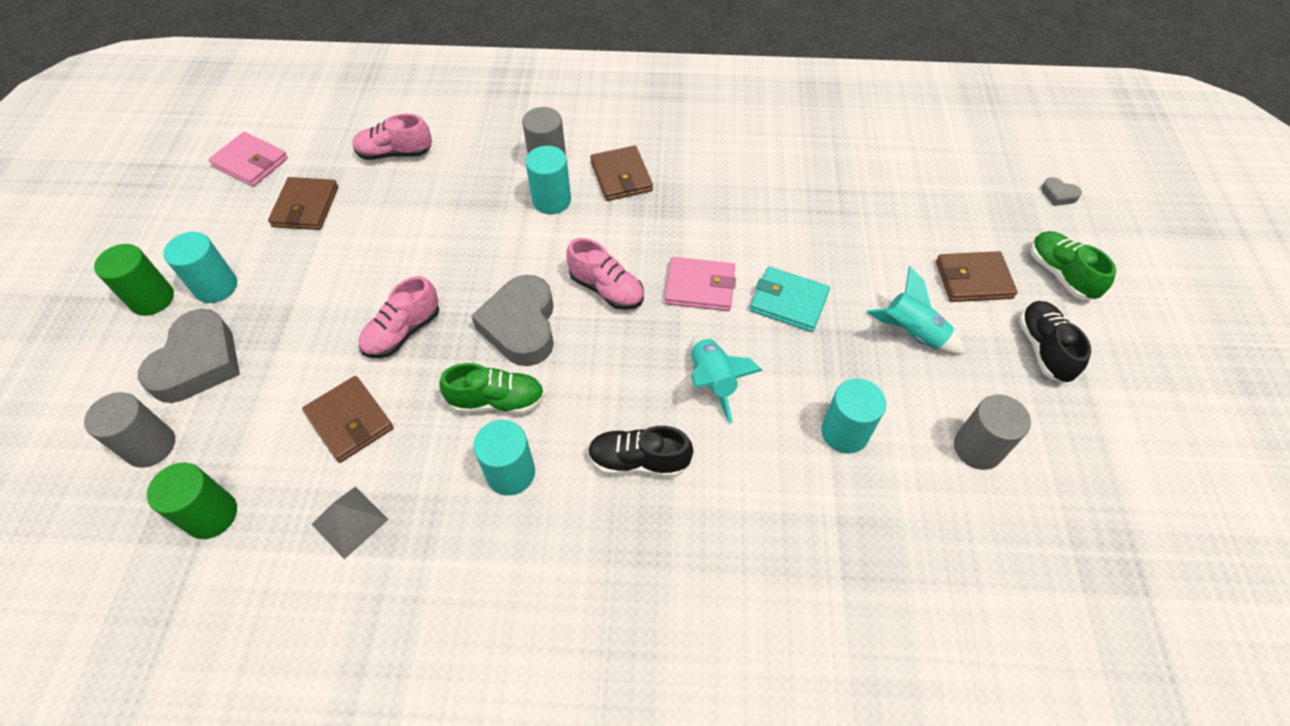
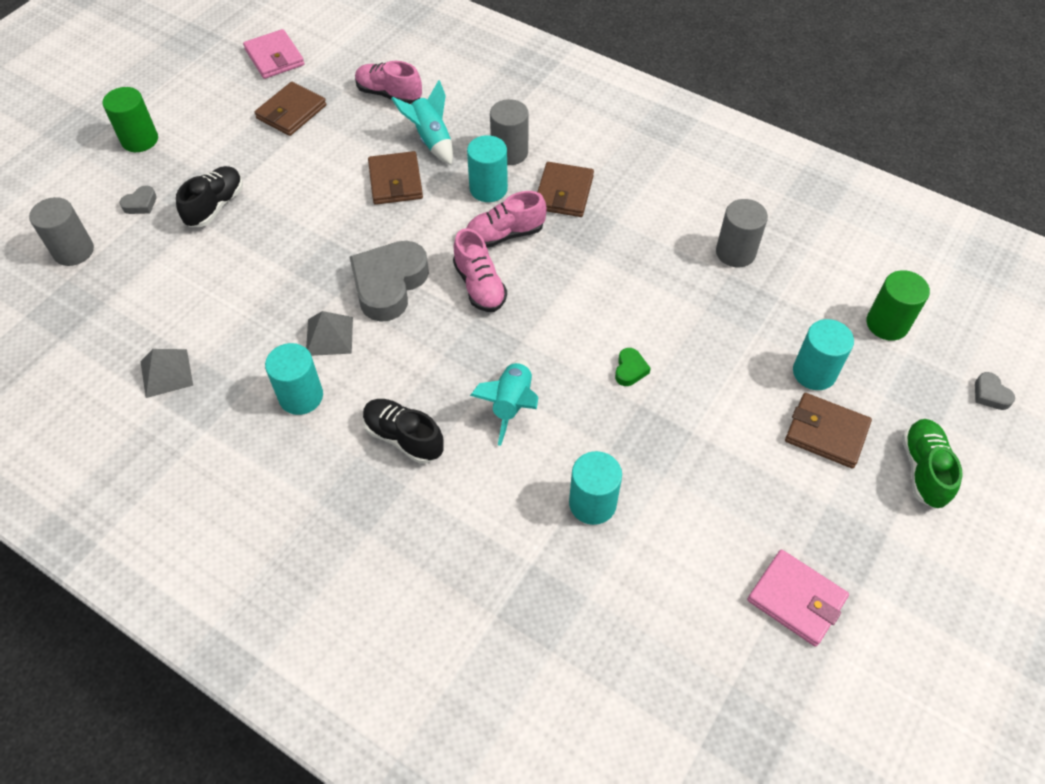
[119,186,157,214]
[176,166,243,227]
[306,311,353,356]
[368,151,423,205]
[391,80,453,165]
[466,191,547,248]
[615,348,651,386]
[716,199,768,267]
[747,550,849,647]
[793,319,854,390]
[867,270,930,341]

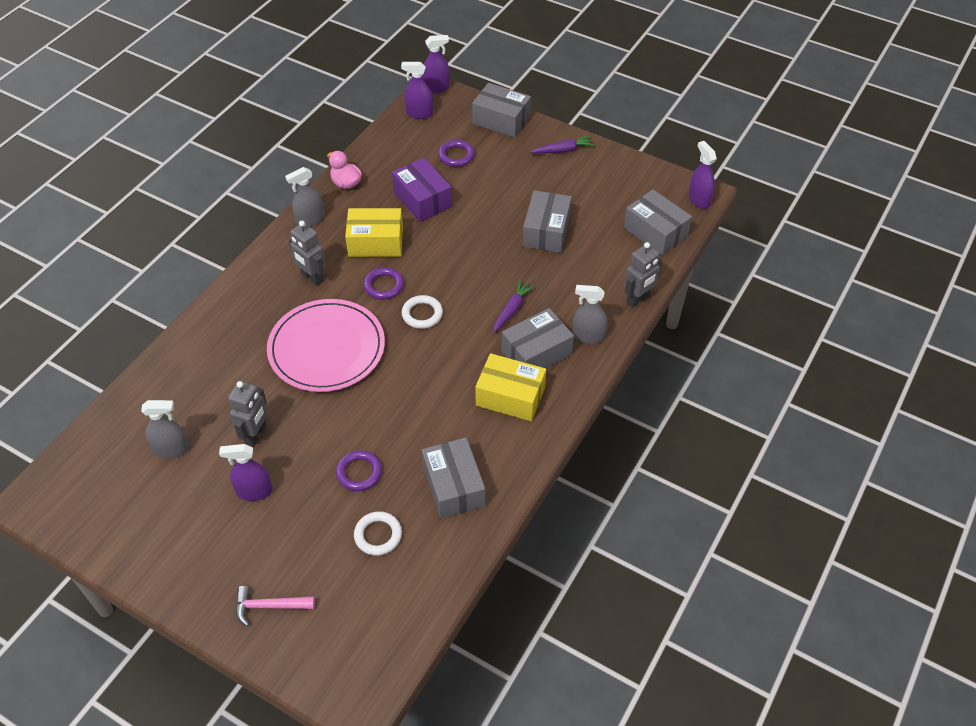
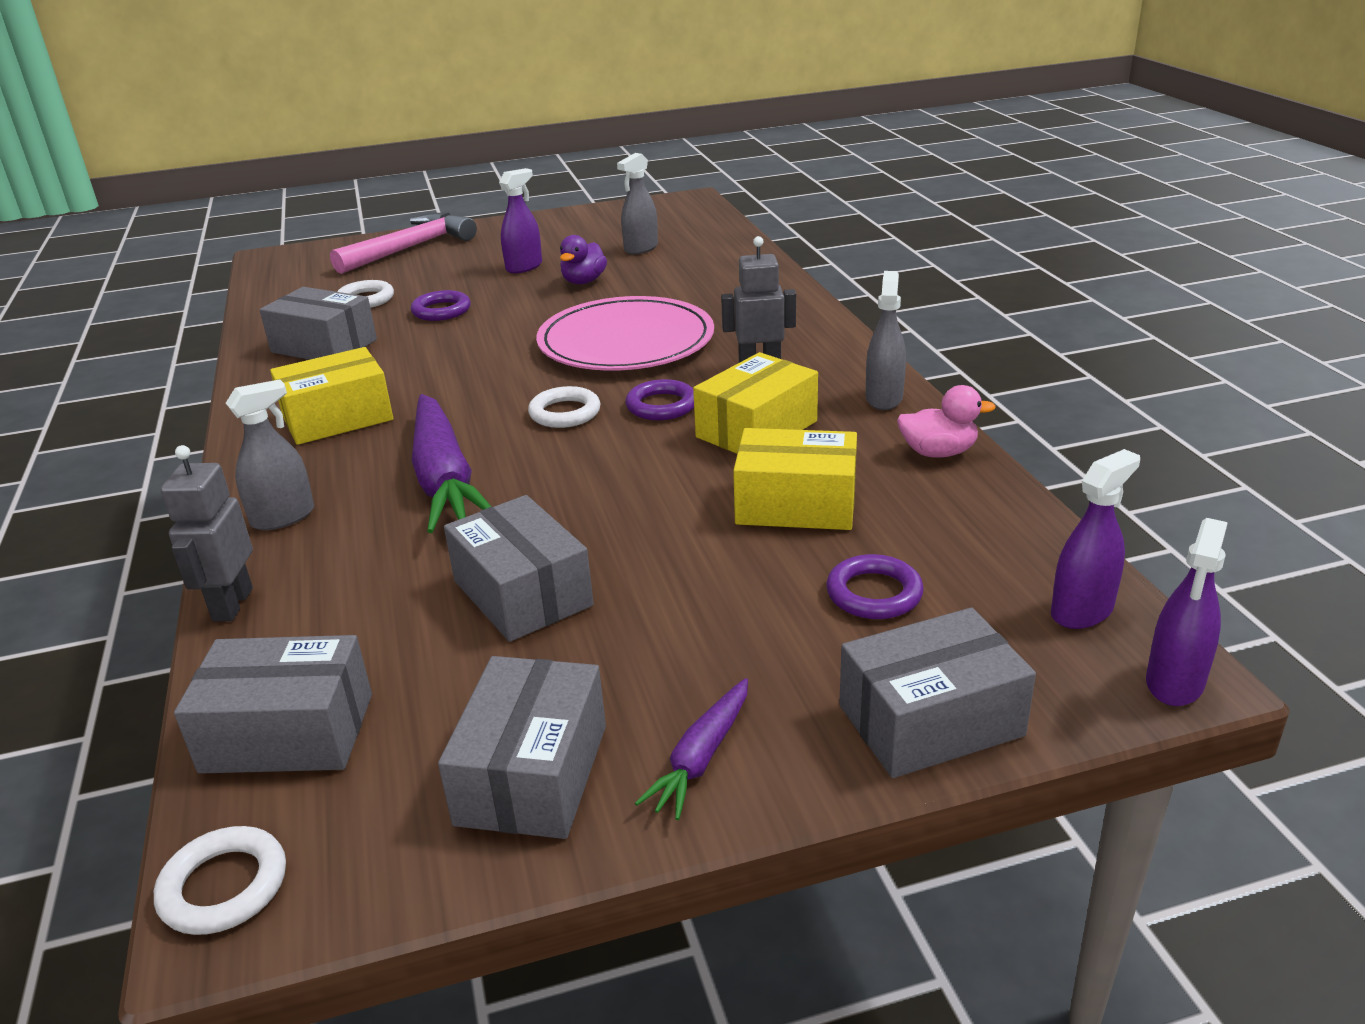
[154,826,286,935]
[330,213,477,274]
[411,394,491,533]
[438,656,606,839]
[560,235,607,284]
[733,428,857,530]

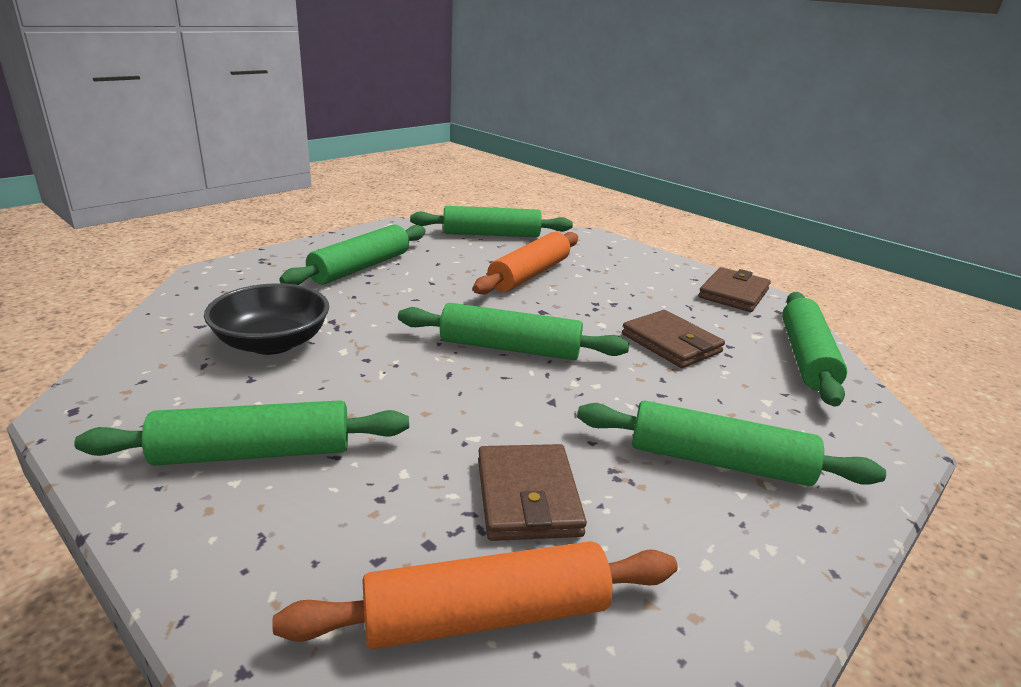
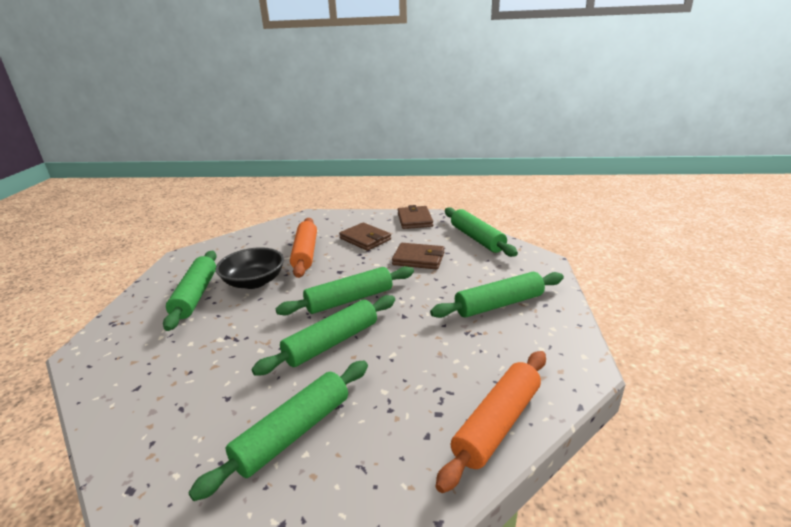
[216,247,284,289]
[252,295,395,376]
[339,222,391,251]

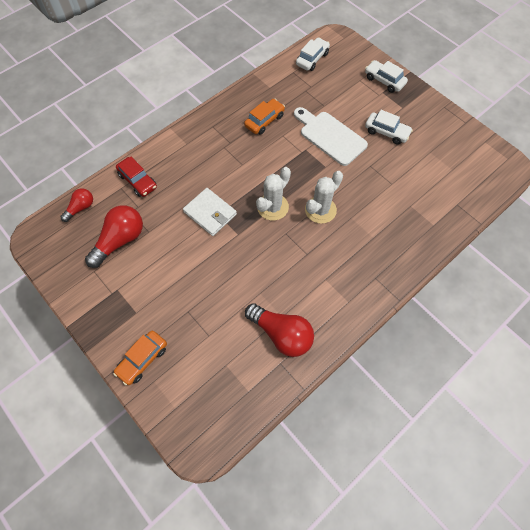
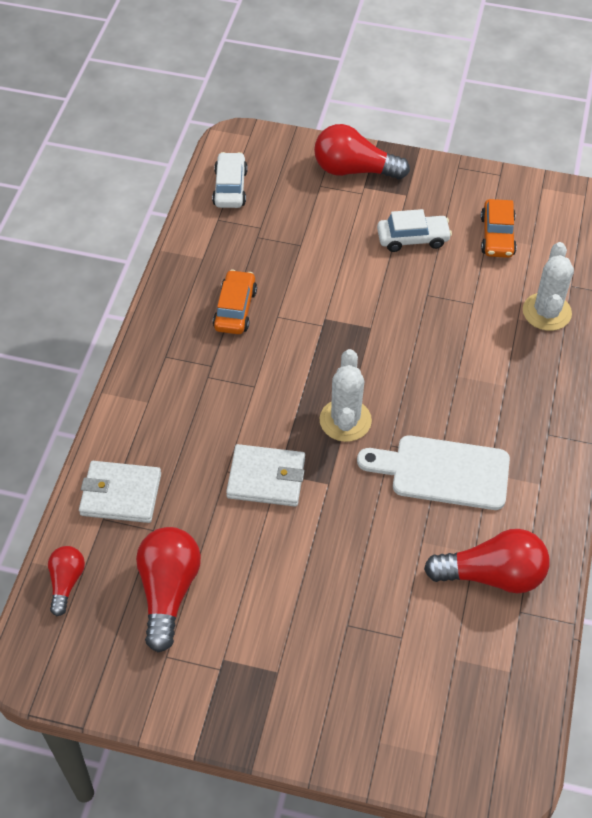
[79,461,161,523]
[314,124,410,180]
[357,435,510,510]
[481,199,517,258]
[523,242,574,331]

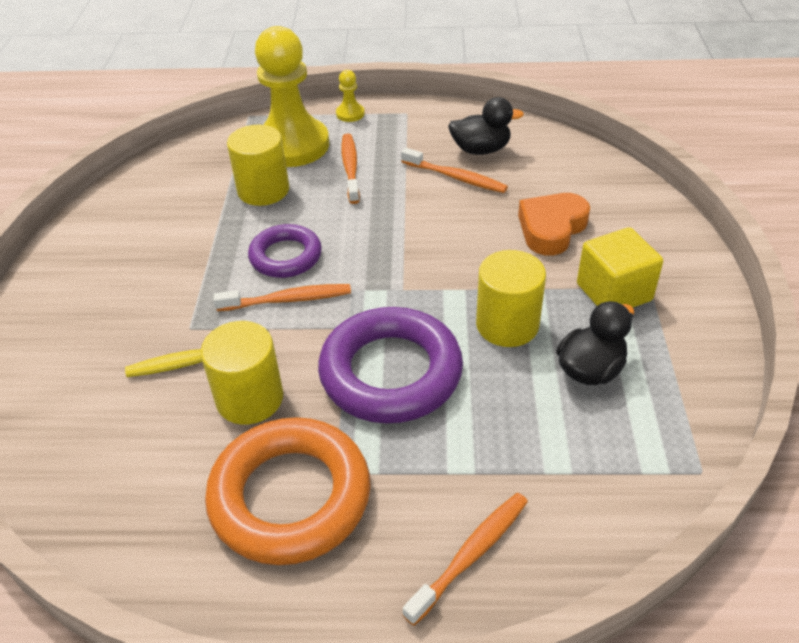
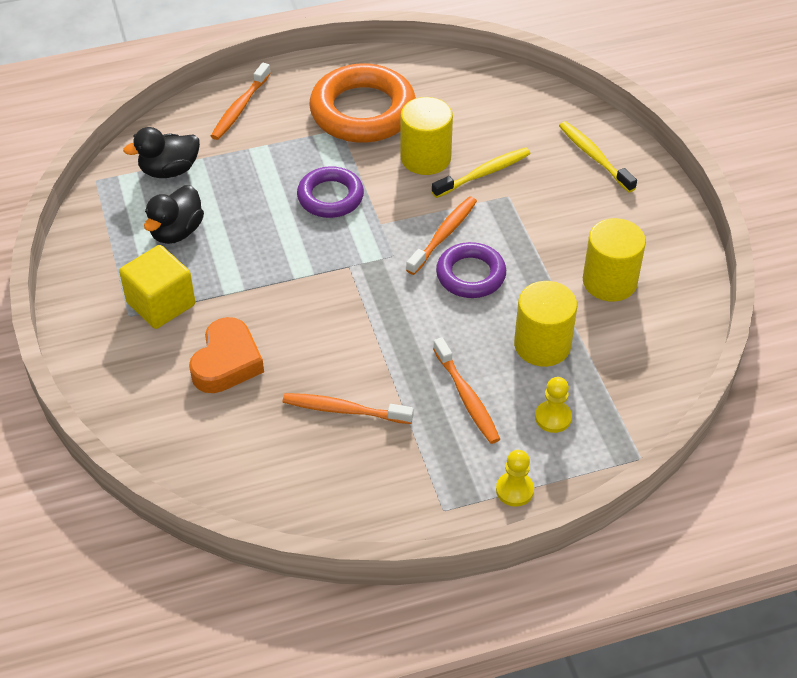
[123,127,200,178]
[297,166,364,218]
[406,196,477,275]
[535,377,572,433]
[559,121,637,192]
[583,218,646,302]

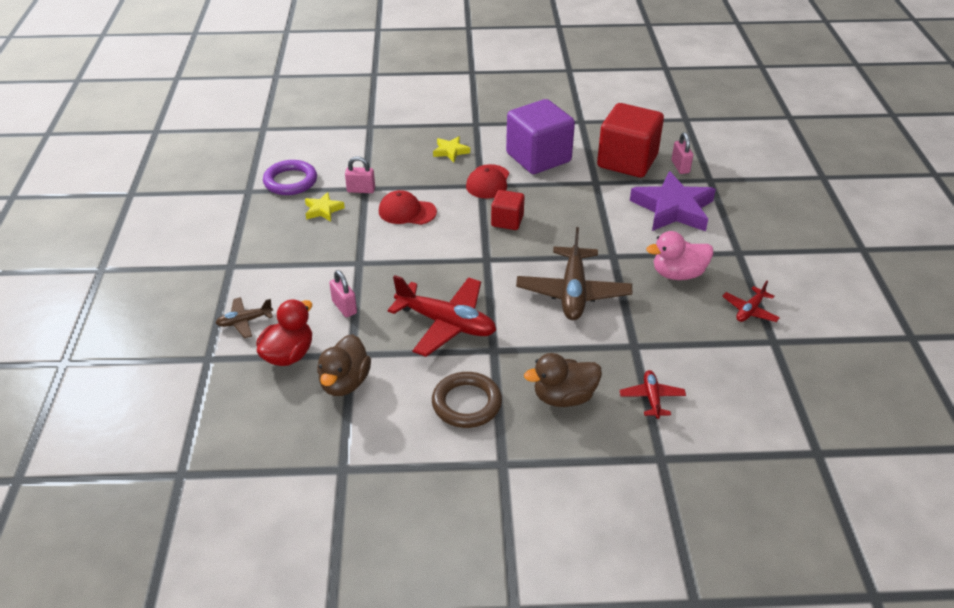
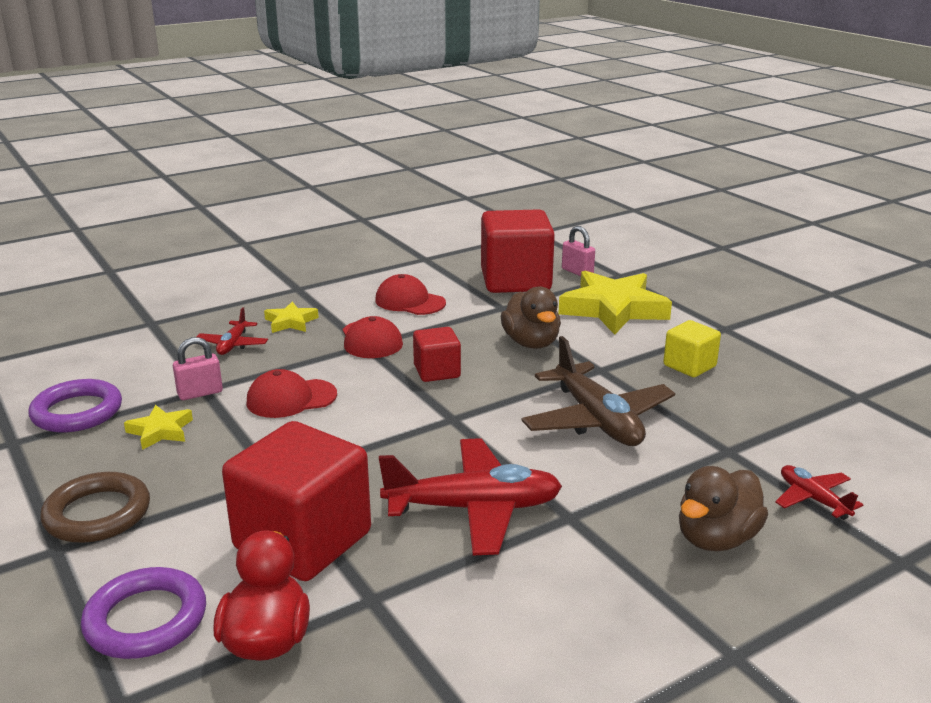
[40,472,150,543]
[81,567,206,659]
[197,307,268,355]
[222,421,371,581]
[375,274,446,315]
[500,286,561,349]
[558,271,672,335]
[663,320,721,377]

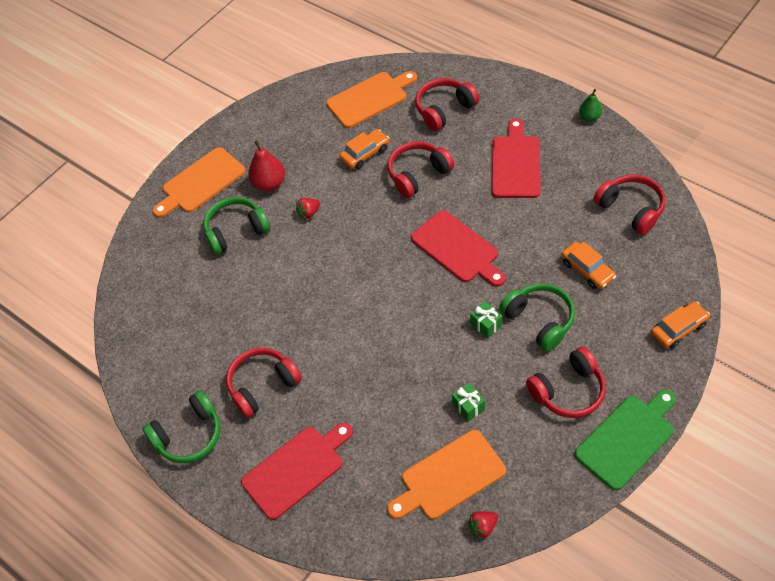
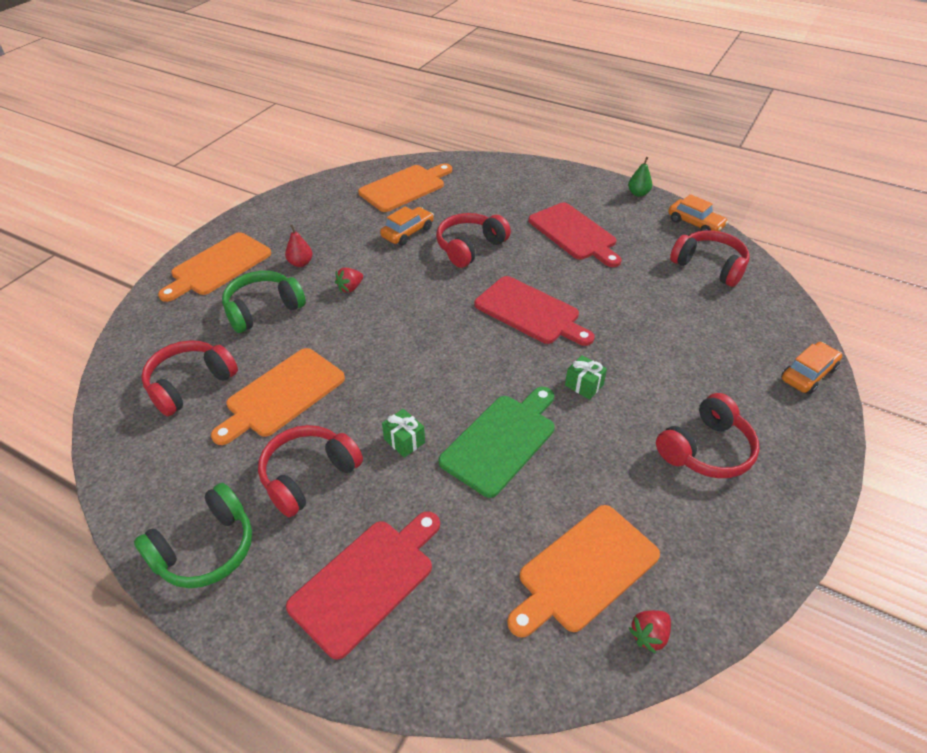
[141,340,238,416]
[211,348,345,445]
[285,224,313,267]
[382,409,425,458]
[438,387,555,498]
[528,203,622,267]
[668,194,728,231]
[499,283,575,351] (first image)

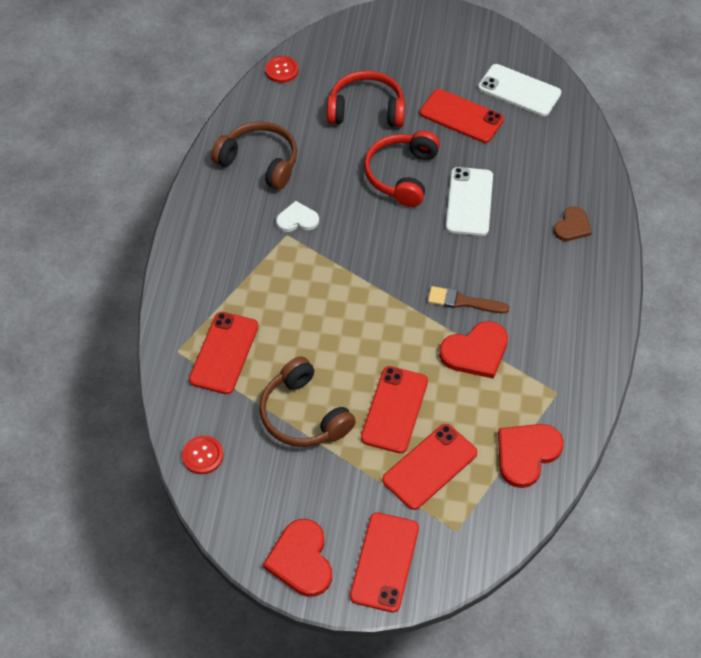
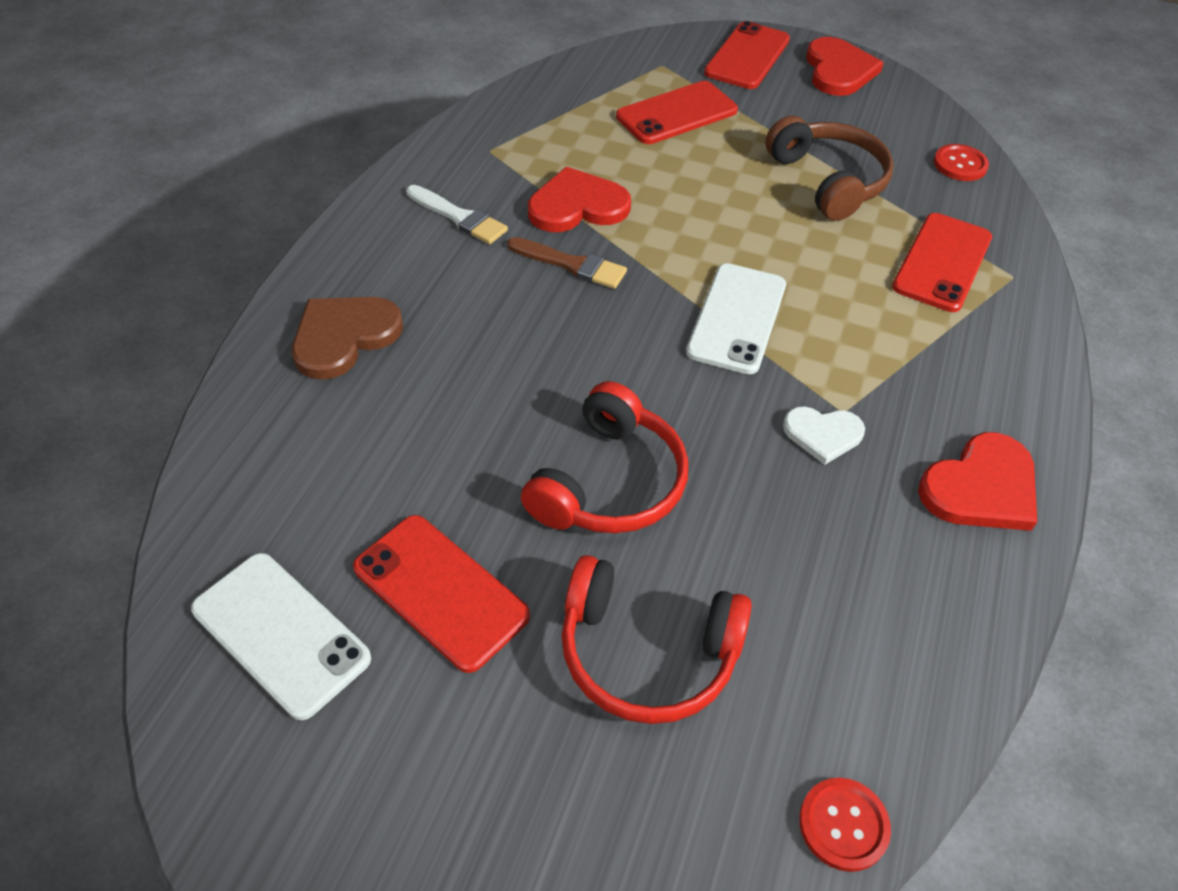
[292,297,403,380]
[406,185,508,244]
[686,263,786,374]
[918,432,1037,531]
[211,121,297,190] (first image)
[361,366,428,453] (first image)

